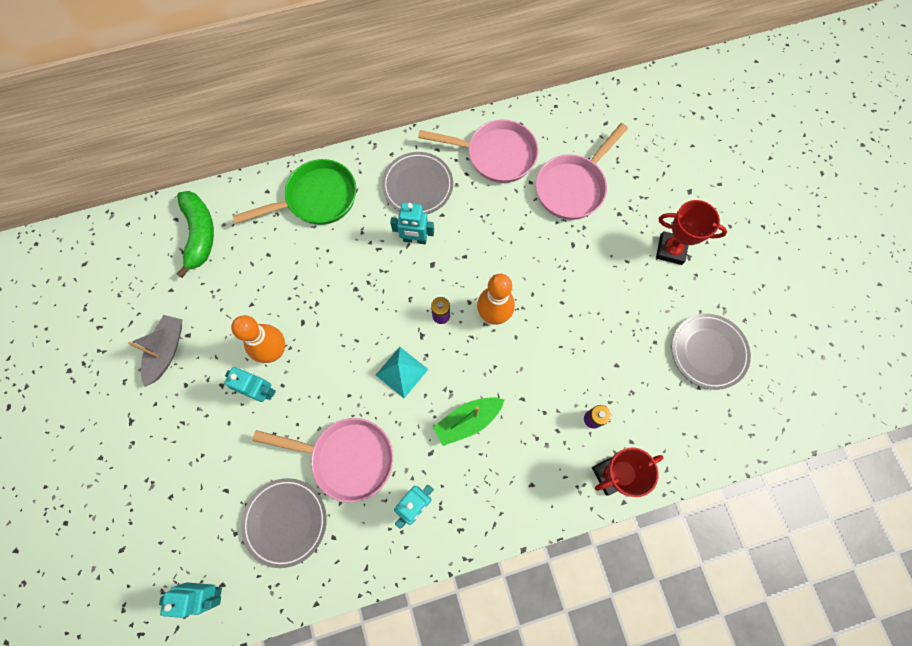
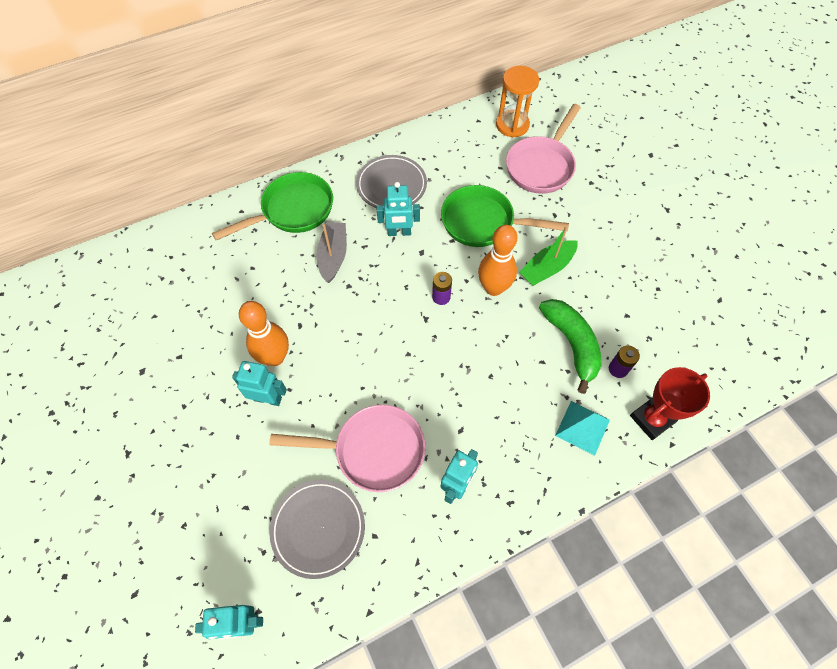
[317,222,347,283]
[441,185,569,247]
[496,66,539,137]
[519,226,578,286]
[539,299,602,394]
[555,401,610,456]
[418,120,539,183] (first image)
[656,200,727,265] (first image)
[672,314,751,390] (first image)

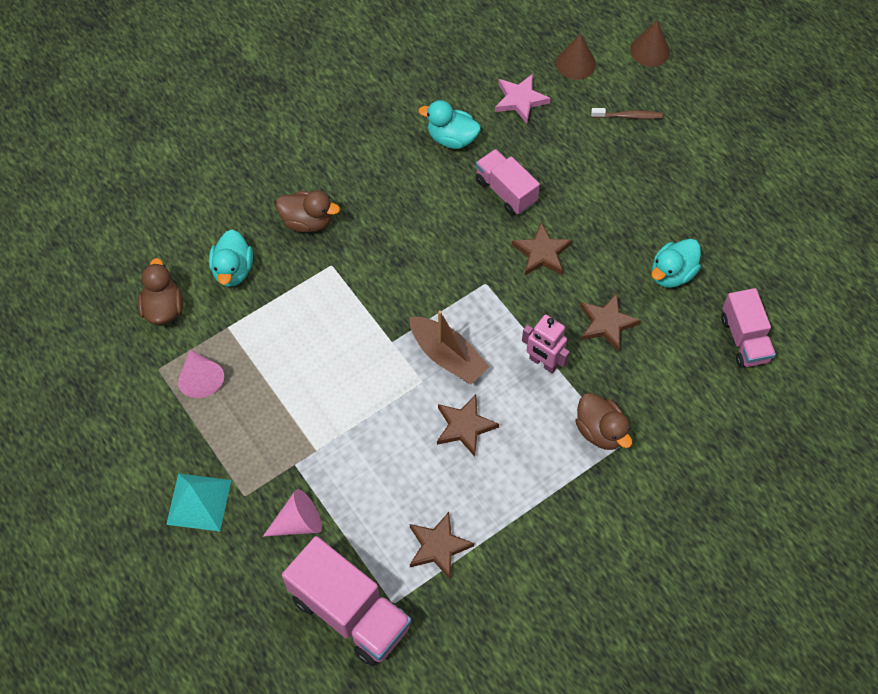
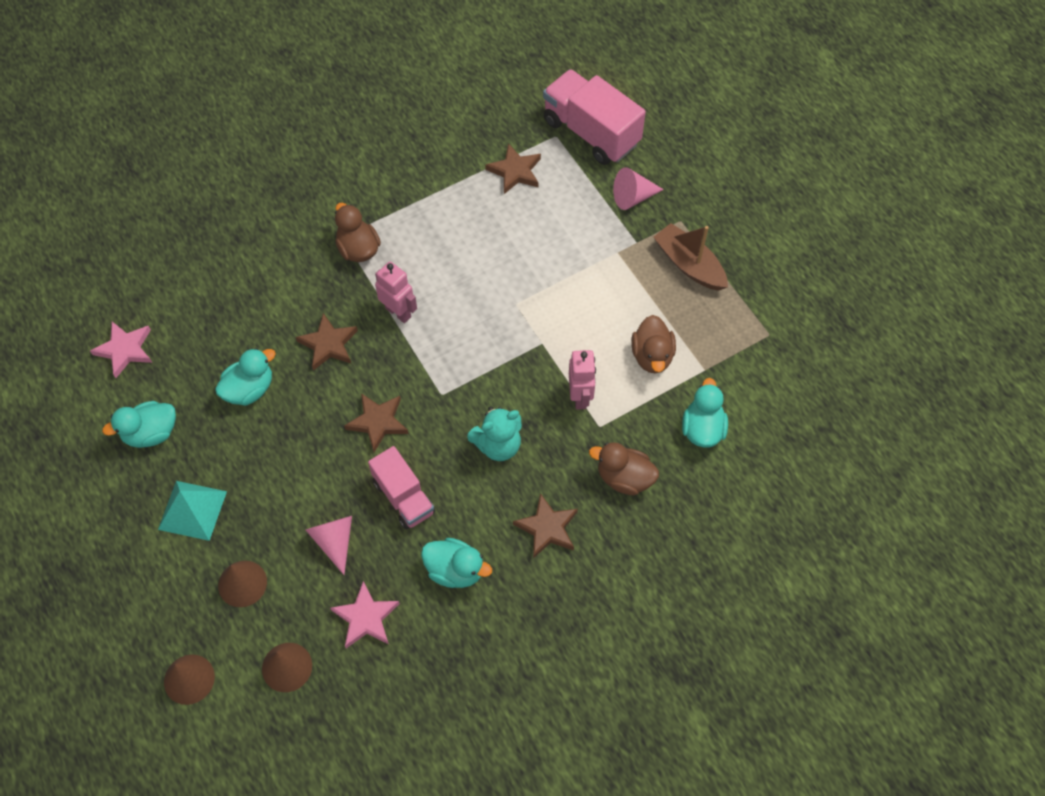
[90,322,152,378]
[102,401,176,448]
[158,481,227,541]
[218,561,267,607]
[306,516,352,575]
[467,407,522,461]
[513,493,578,558]
[569,350,596,410]
[632,315,676,374]
[653,223,728,291]
[721,288,776,368] (first image)

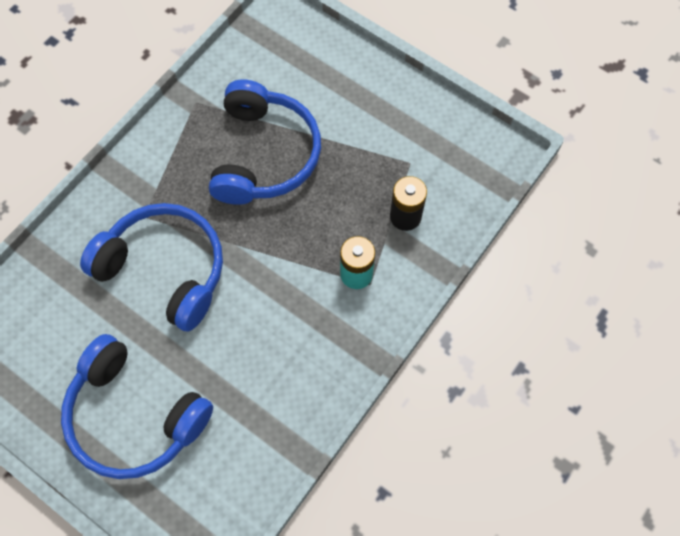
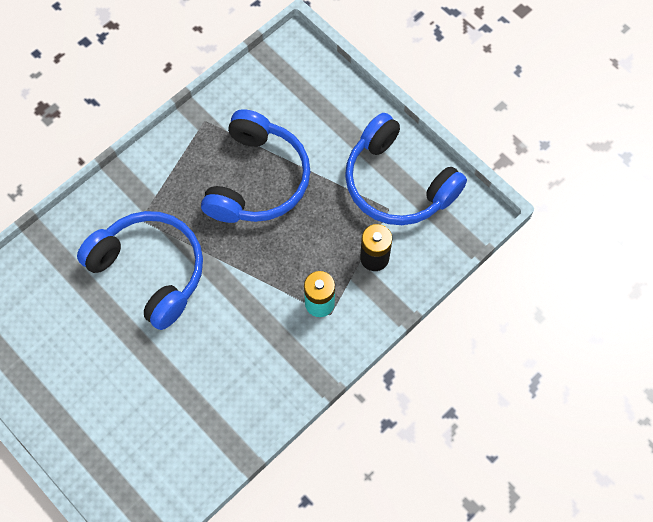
[345,113,467,225]

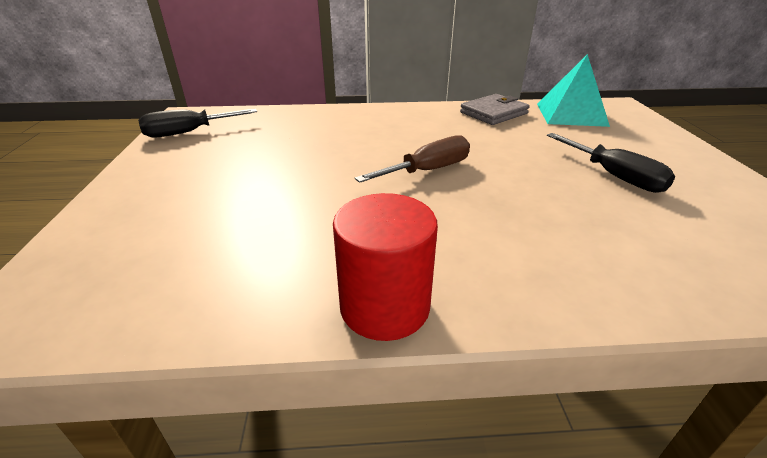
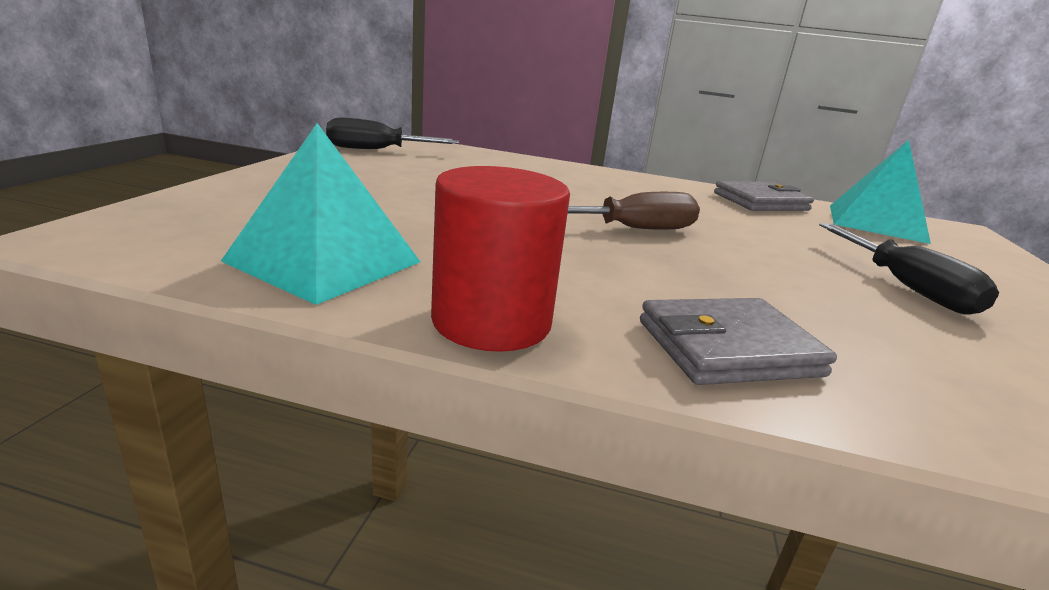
[221,123,420,305]
[640,298,837,385]

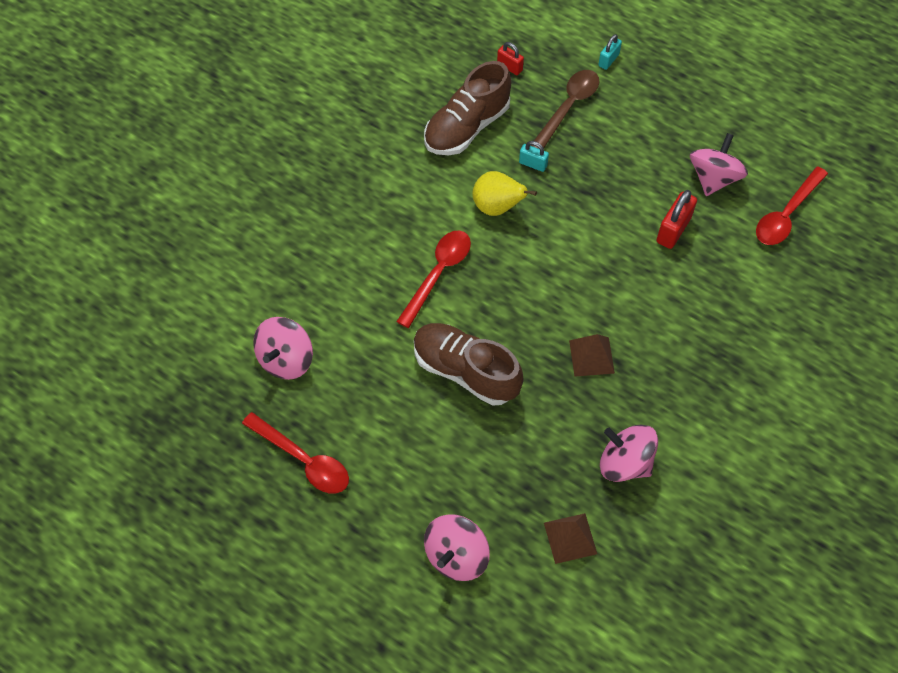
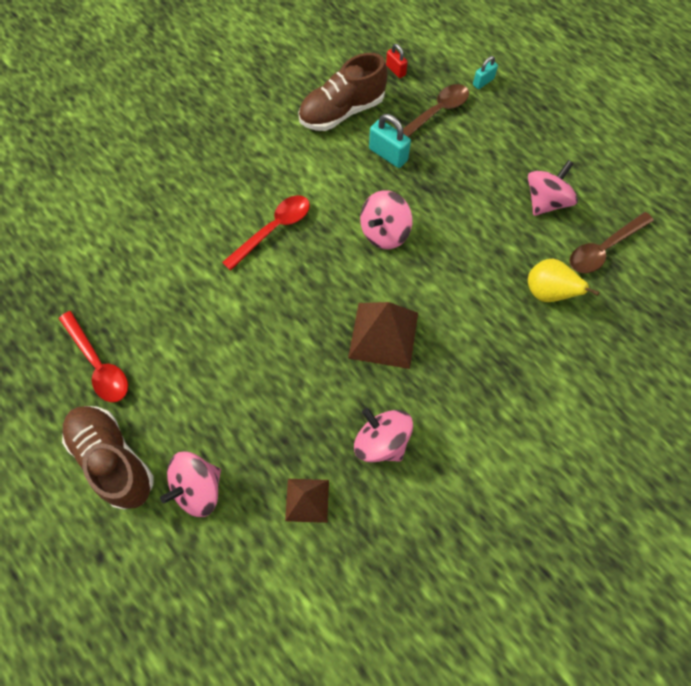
[62,406,154,510]
[348,302,418,369]
[360,190,412,249]
[369,114,411,168]
[528,259,600,302]
[569,212,654,273]
[657,190,697,249] (first image)

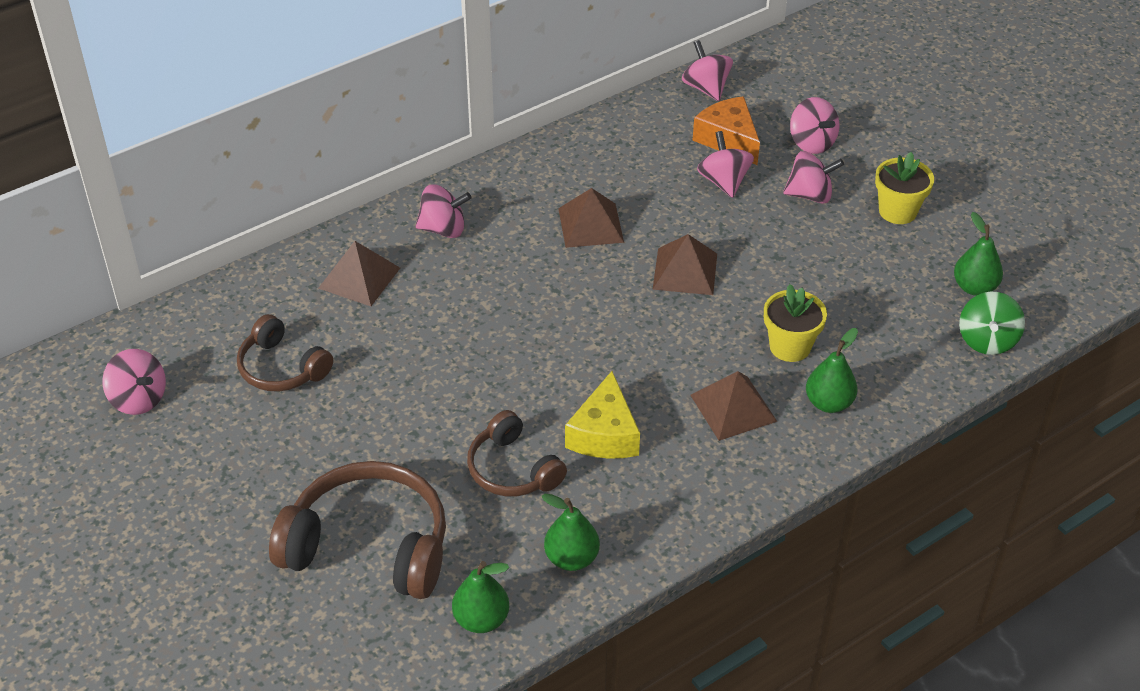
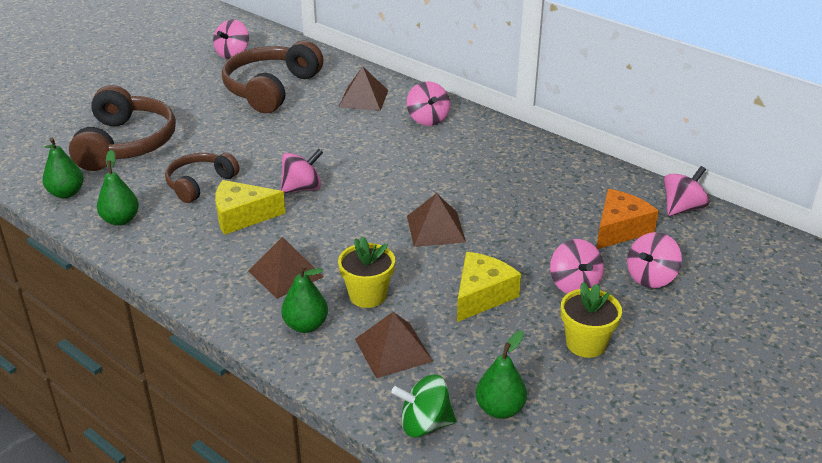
[222,41,324,113]
[281,149,323,193]
[355,312,433,378]
[457,252,521,322]

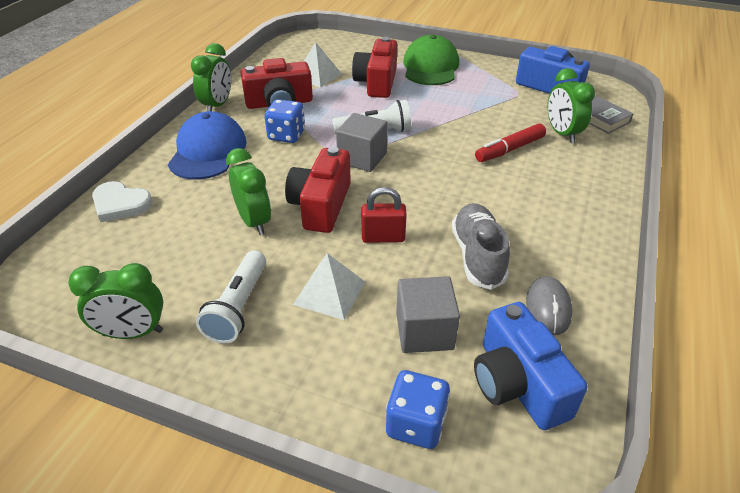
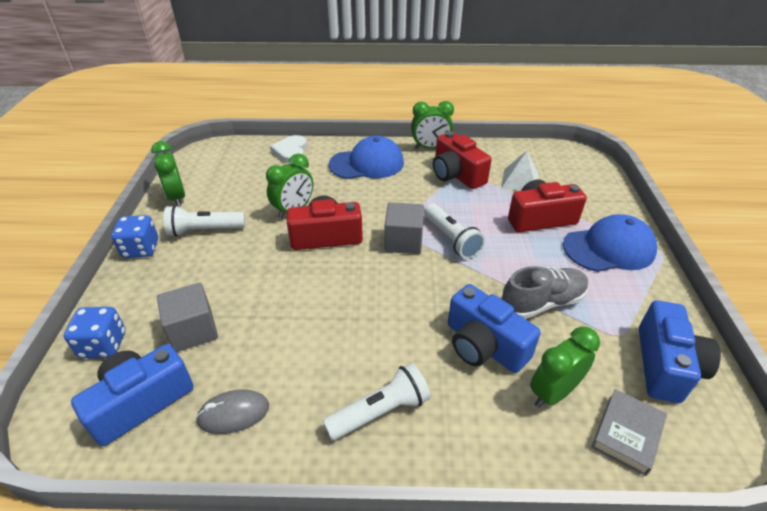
[111,215,158,258]
[323,363,430,440]
[448,284,541,373]
[501,266,589,319]
[563,214,657,272]
[293,253,365,320] (first image)
[361,187,407,243] (first image)

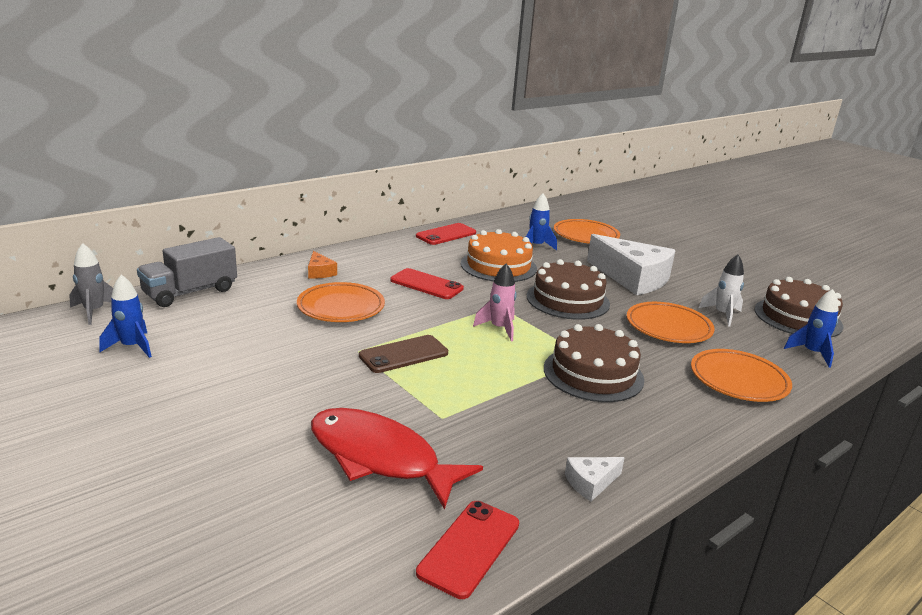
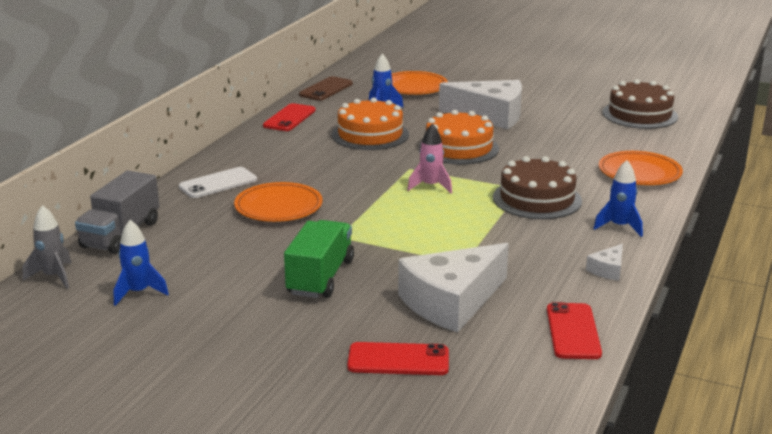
[179,167,257,198]
[284,220,354,298]
[299,76,353,101]
[347,342,449,375]
[398,243,509,332]
[419,110,499,164]
[593,160,643,237]
[627,302,715,343] (first image)
[699,255,744,327] (first image)

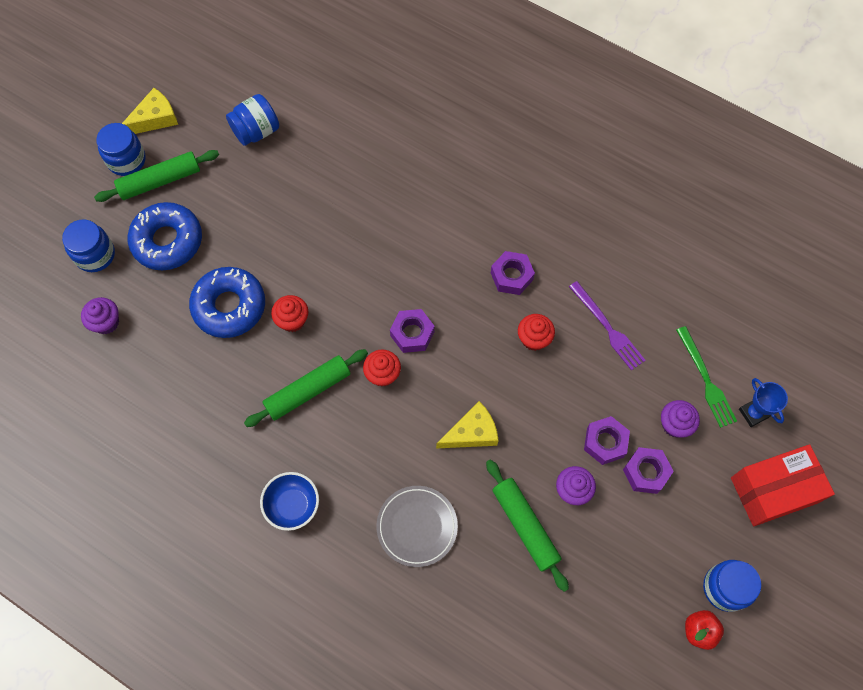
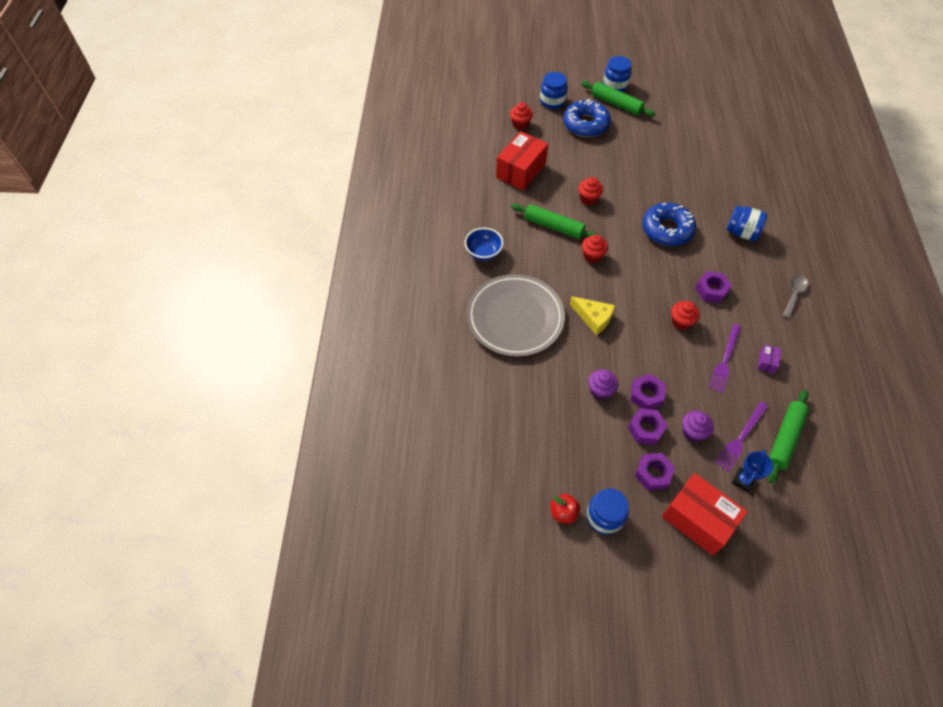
[467,274,565,357]
[496,131,548,191]
[510,102,533,130]
[635,453,675,491]
[642,202,696,246]
[715,402,768,472]
[726,206,767,241]
[757,345,781,374]
[768,390,809,483]
[783,275,808,318]
[122,88,178,134] (first image)

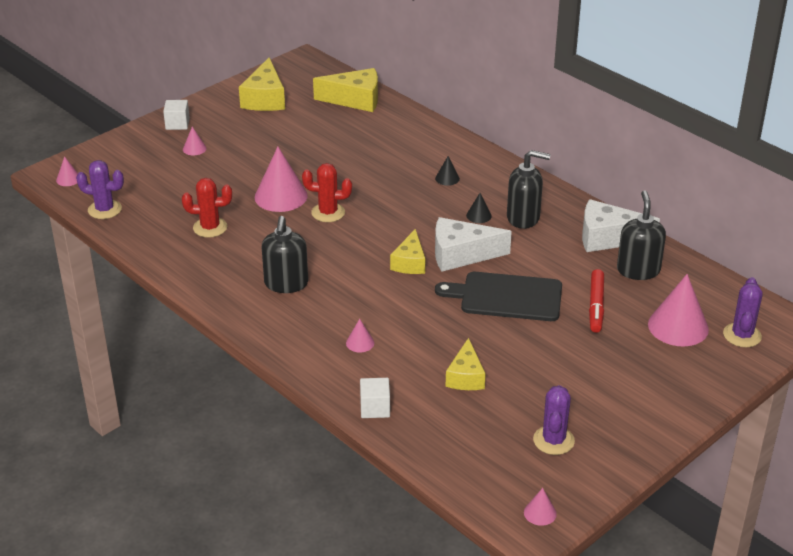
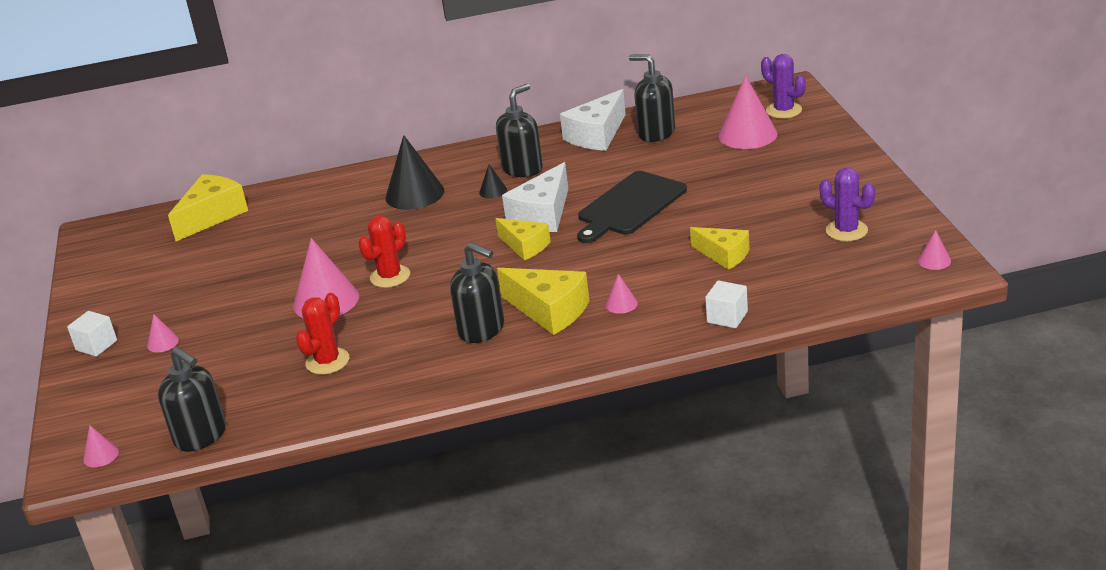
[158,347,226,452]
[385,135,444,210]
[497,268,590,335]
[589,269,604,333] (first image)

